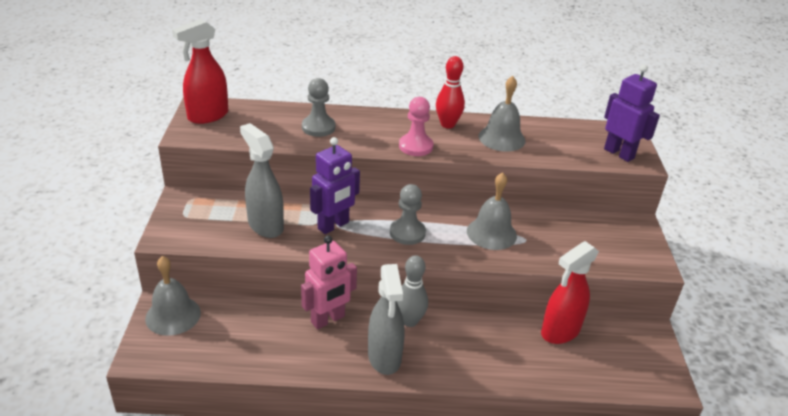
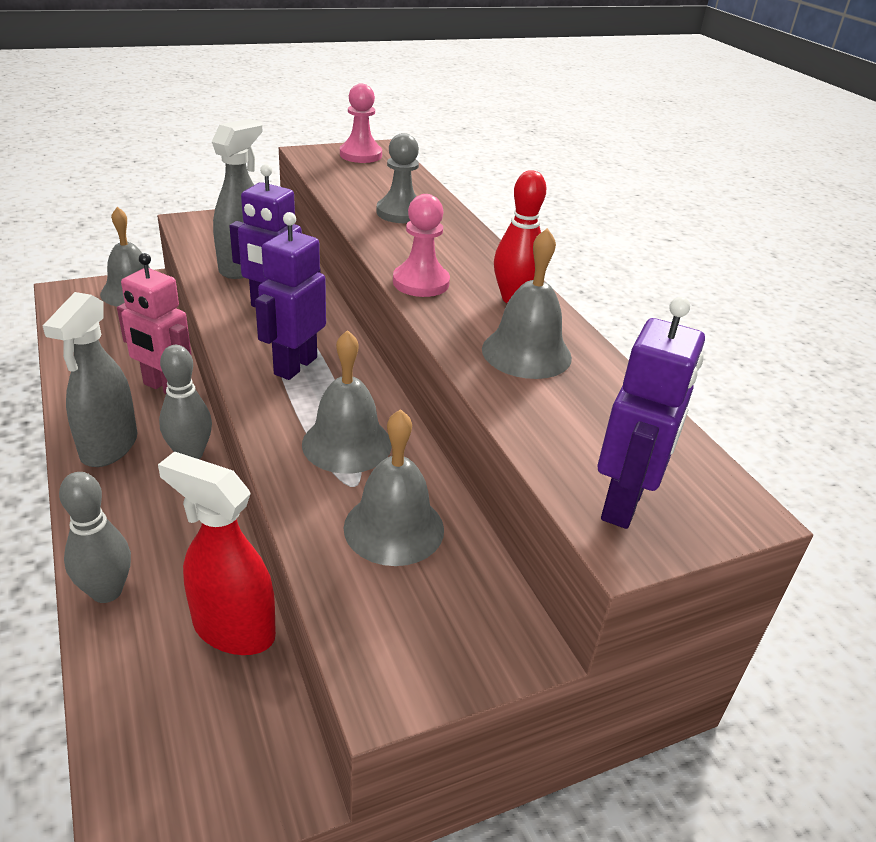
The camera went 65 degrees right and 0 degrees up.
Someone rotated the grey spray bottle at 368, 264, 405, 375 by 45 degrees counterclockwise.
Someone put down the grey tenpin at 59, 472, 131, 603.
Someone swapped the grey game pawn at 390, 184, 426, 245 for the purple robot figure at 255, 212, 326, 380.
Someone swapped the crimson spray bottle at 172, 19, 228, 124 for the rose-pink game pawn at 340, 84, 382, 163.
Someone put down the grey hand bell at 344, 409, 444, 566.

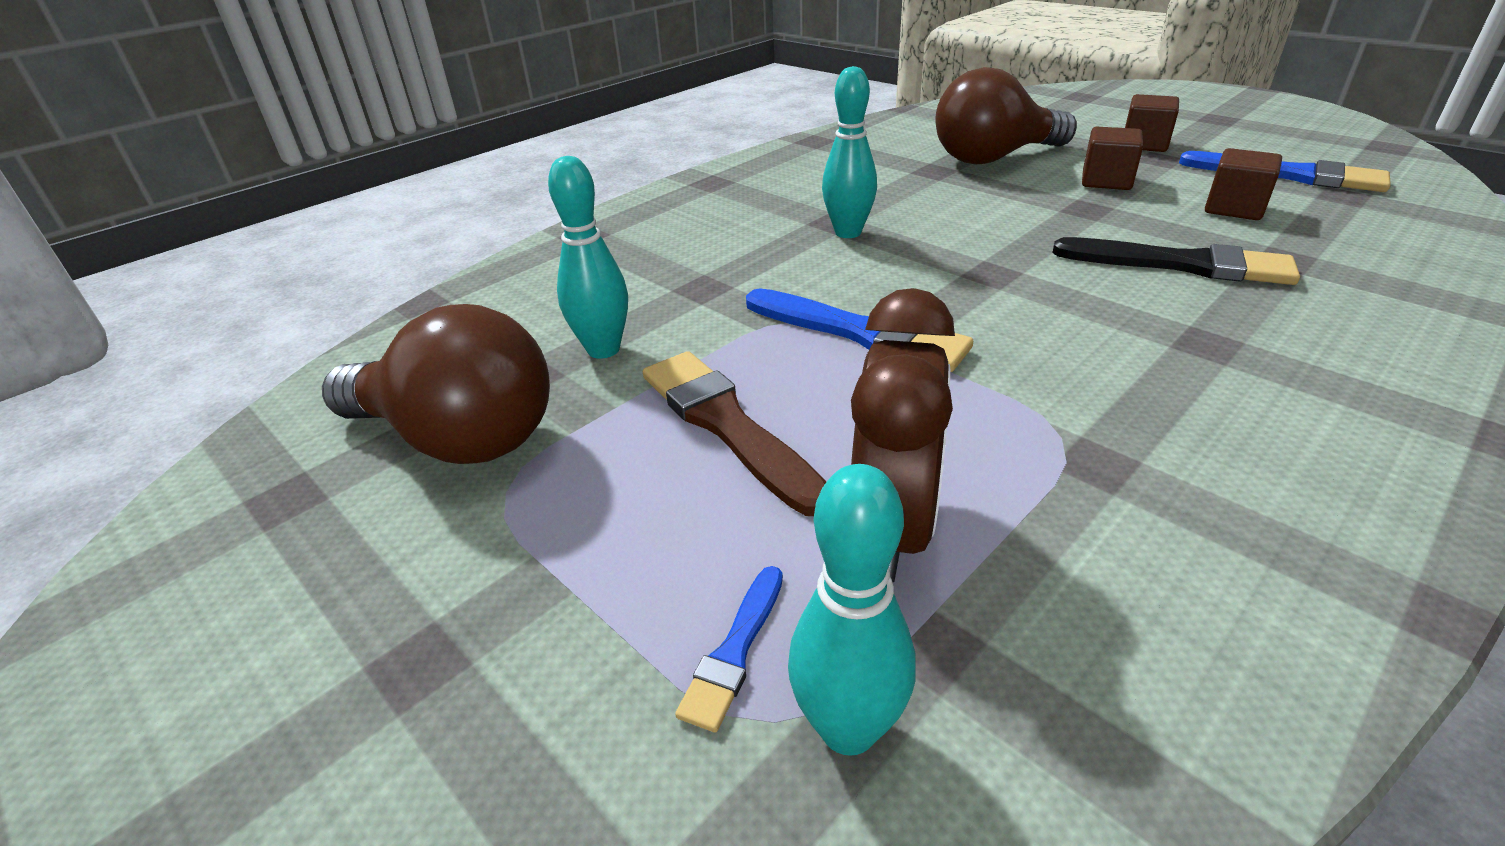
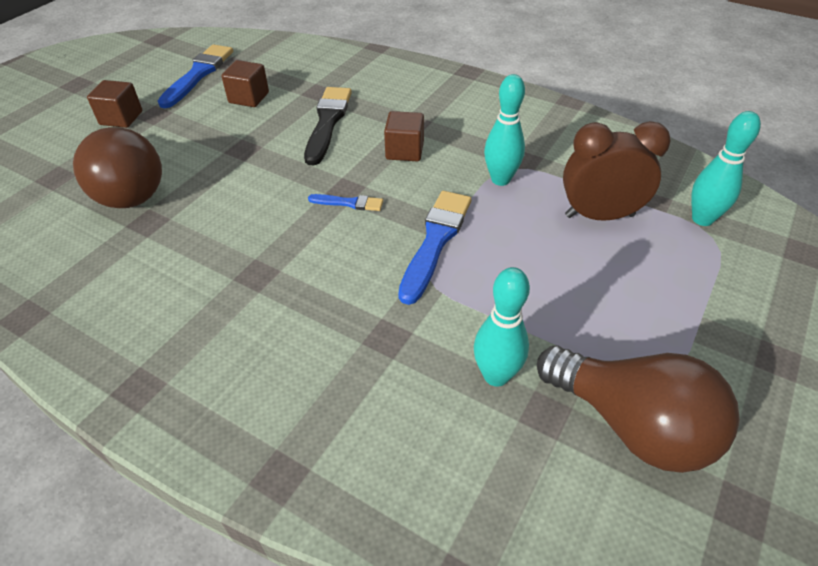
The camera went 105 degrees left and 10 degrees up.
Someone carried the royal blue brush from 675, 566, 783, 733 to 308, 194, 383, 211.
Someone carried the dark brown block from 1082, 127, 1143, 190 to 384, 111, 424, 161.
Someone carried the turquoise tenpin from 822, 66, 877, 238 to 484, 74, 525, 186.
Someone rotated the dark brown bulb at 322, 304, 550, 464 by 120 degrees clockwise.
Someone took away the dark brown brush at 643, 351, 826, 516.

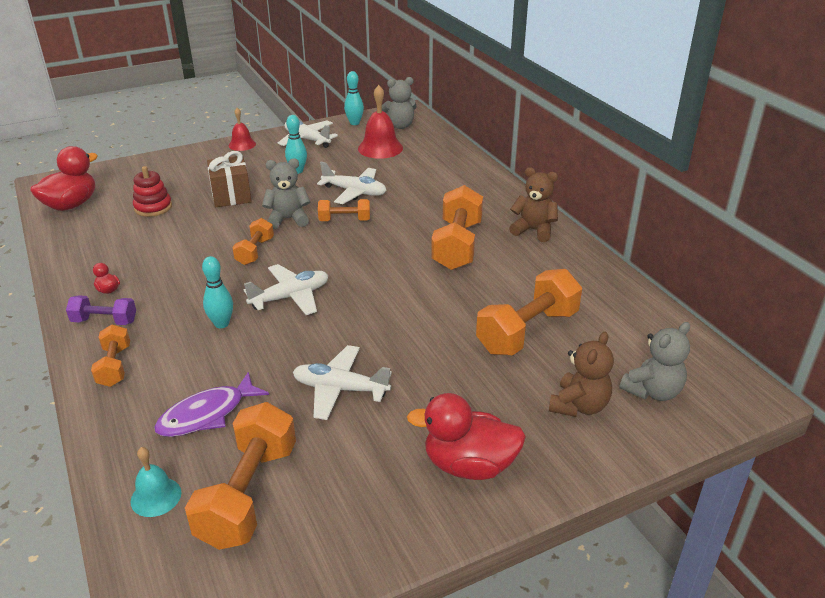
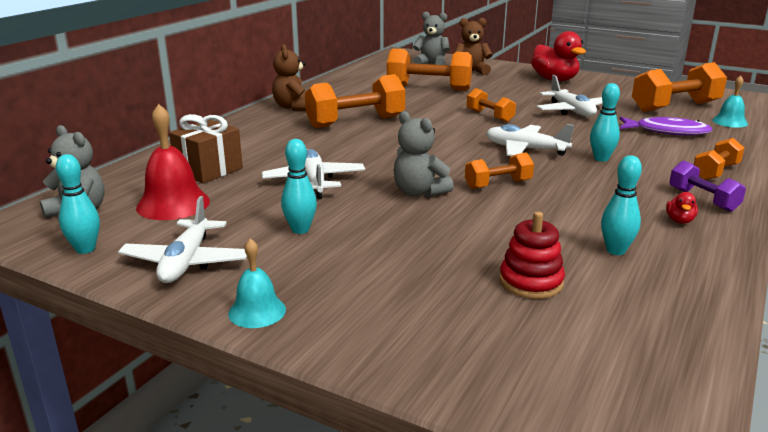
The camera went 125 degrees left and 10 degrees down.
Someone carried the dark brown gift from 207, 151, 252, 207 to 169, 114, 243, 183.
Someone repainted the crimson hand bell at 229, 108, 256, 151, which became the turquoise hand bell at 228, 238, 286, 328.
Someone carried the bright orange dumbbell from 318, 199, 370, 221 to 467, 88, 516, 122.
Someone put down the turquoise tenpin at 601, 155, 642, 255.
Someone took away the crimson duck at 30, 146, 98, 211.

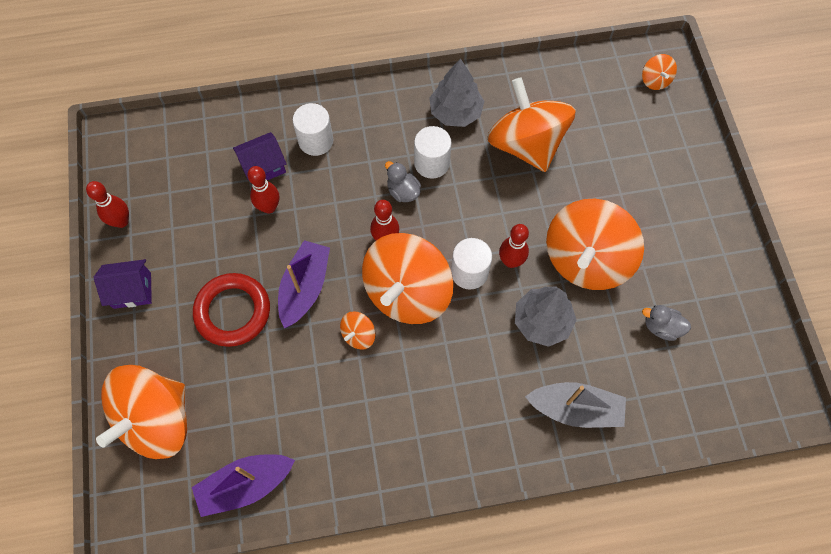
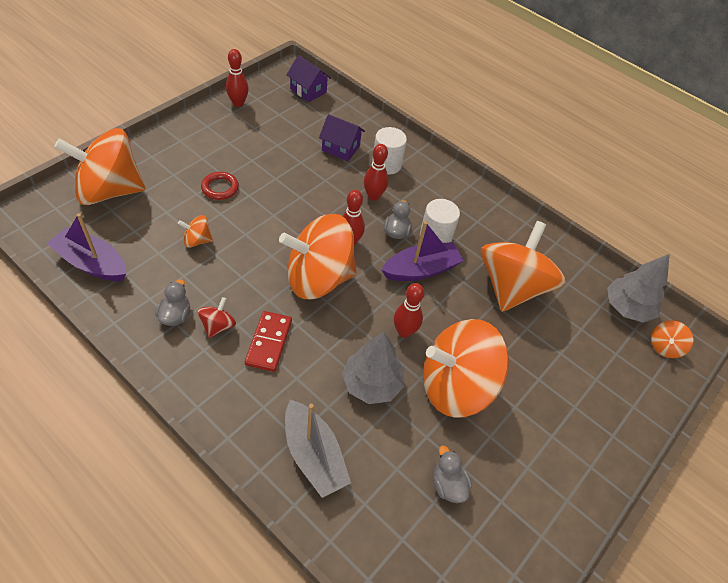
The camera went 45 degrees right and 15 degrees down.
Someone put down the grey duck at 155, 279, 190, 326.
Someone carried the bright orange whirligig from 340, 312, 376, 350 to 178, 215, 213, 248.
Someone put down the crimson whirligig at 197, 297, 236, 338.
Someone scaled the crimson hoop at 193, 273, 270, 347 by 0.57.
Someone put down the crimson domino tile at 245, 311, 292, 372.
Someone carried the purple toy house from 94, 259, 152, 309 to 286, 55, 331, 102.
Someone carried the crimson tenpin from 247, 166, 279, 214 to 364, 144, 388, 201.
Someone carried the purple sailboat from 278, 240, 330, 328 to 381, 221, 464, 281.
Someone carried the grey tree from 429, 58, 484, 127 to 607, 254, 670, 323.
Someone took away the white solid cylinder at 451, 238, 492, 290.

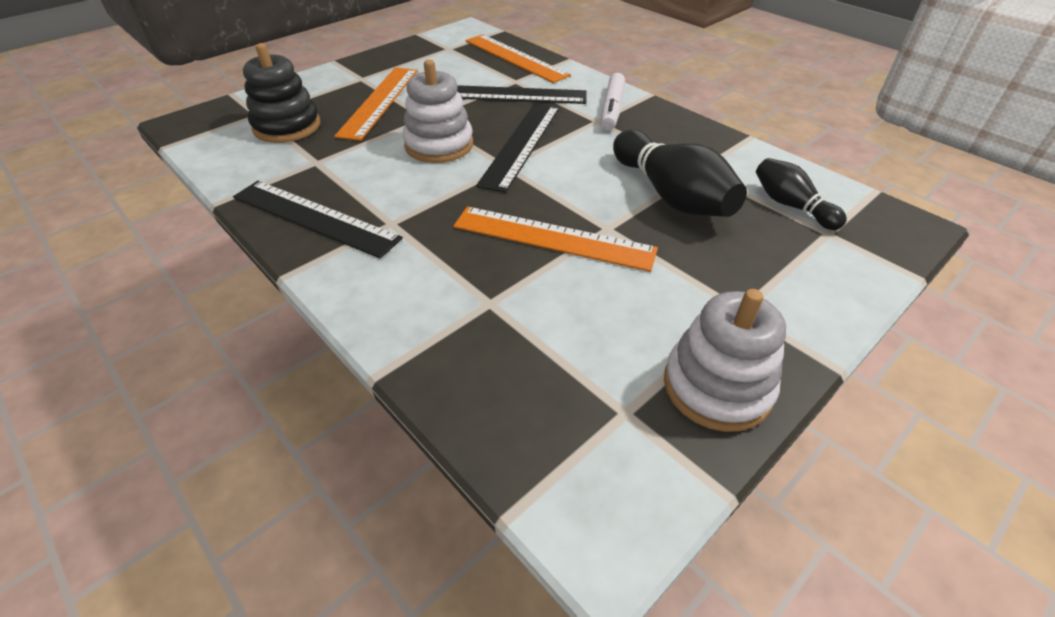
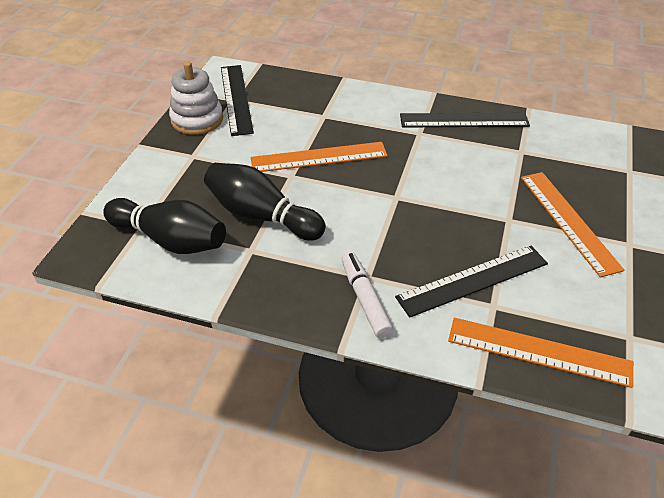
The camera went 150 degrees right and 0 degrees up.
Someone scaled the jet-black tenpin at 756, 158, 847, 230 by 1.70.
Someone carried the jet-black ruler from 476, 103, 559, 193 to 221, 65, 254, 136.
Someone took away the jet-black stacking rings at 243, 43, 320, 143.
Someone took away the white stacking rings at 403, 60, 473, 163.

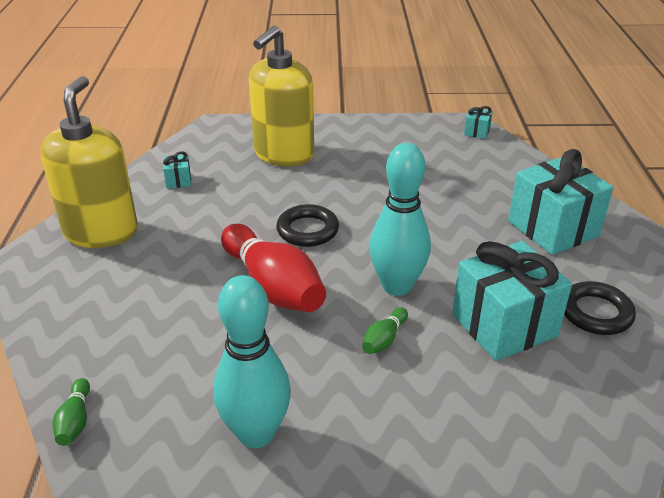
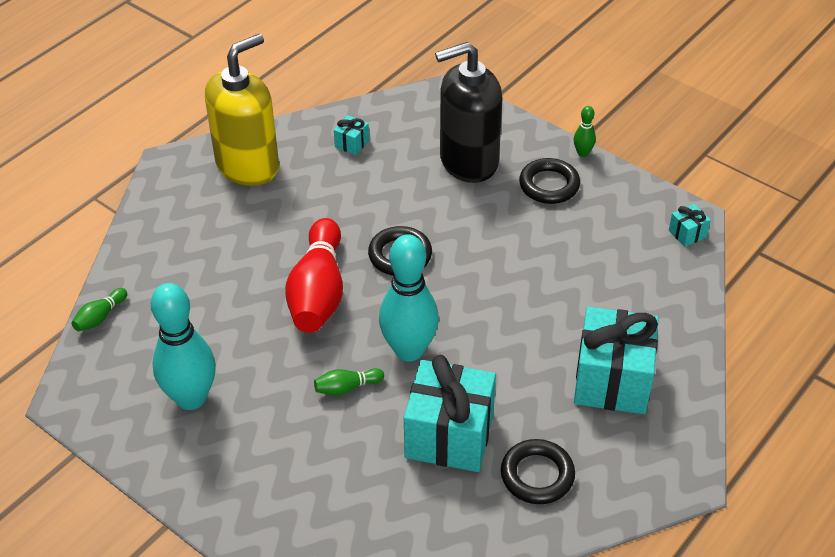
The camera went 40 degrees right and 10 degrees up.
Someone repainted the yellow soap pump at 249, 26, 314, 167, which became the jet-black soap pump at 435, 42, 503, 183.
Someone put down the jet-black hoop at 519, 158, 580, 204.
Someone put down the green tenpin at 574, 106, 596, 157.

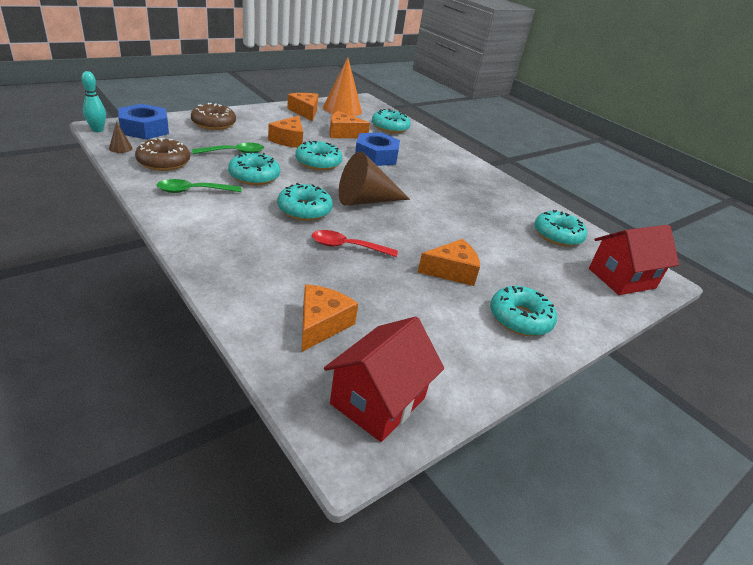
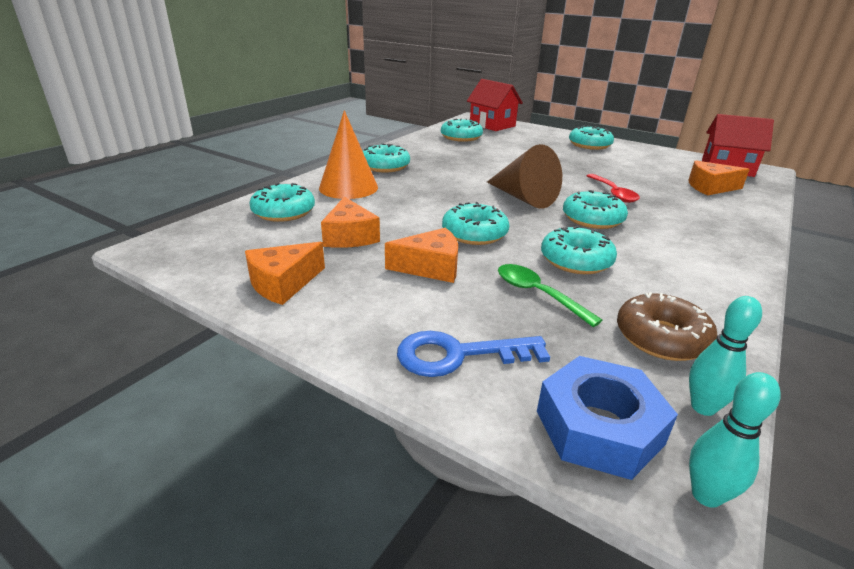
The camera went 105 degrees left and 5 degrees down.
Someone carried the bright orange cone shape from 323, 57, 362, 116 to 319, 110, 378, 199.
Someone put down the turquoise doughnut at 363, 143, 410, 173.
Someone swapped the dark brown doughnut at 191, 103, 236, 130 for the royal blue door key at 397, 331, 550, 377.
Someone swapped the dark brown cone shape at 109, 121, 133, 153 for the turquoise tenpin at 689, 296, 762, 416.
Someone took away the green spoon at 157, 179, 242, 193.
Someone took away the royal blue nut at 355, 132, 400, 166.
Someone took away the bright orange cheese at 418, 239, 480, 286.

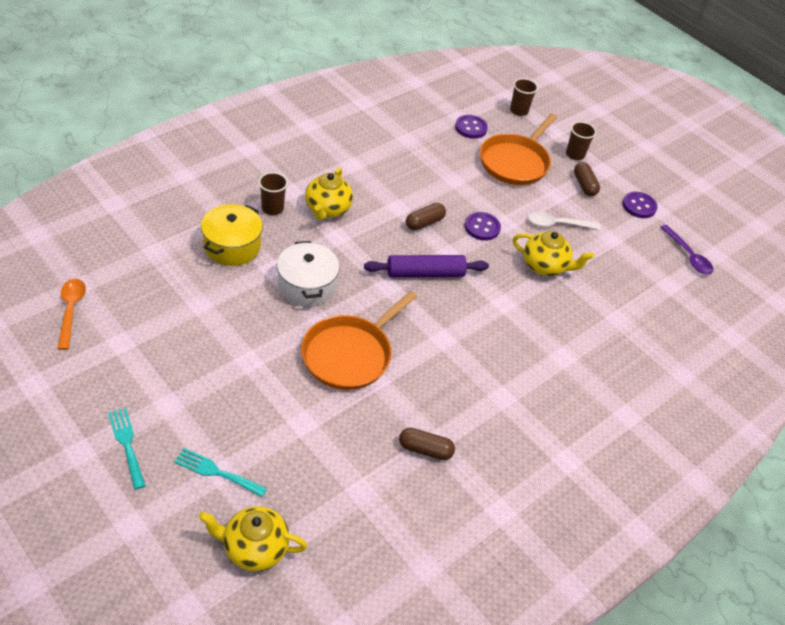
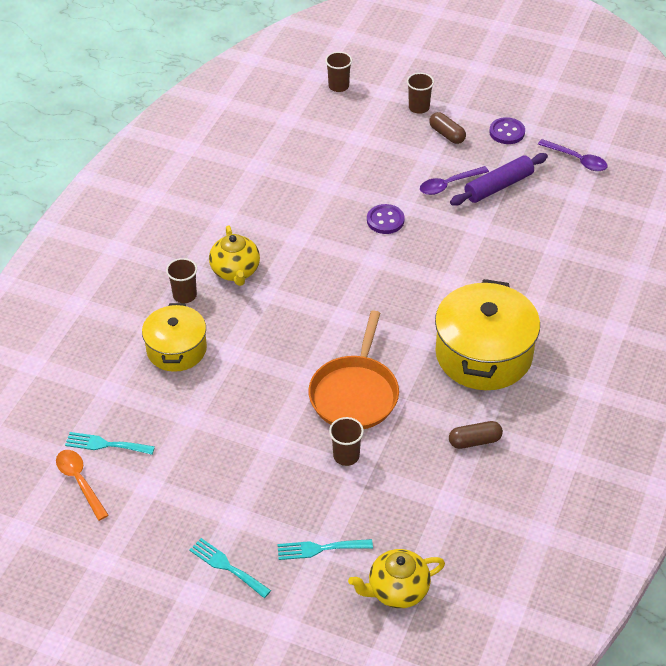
The camera went 20 degrees left and 0 degrees up.
Someone put down the turquoise table fork at 65, 432, 155, 455.
Someone put down the dark brown tumbler at 329, 417, 364, 466.
Someone repainted the white spoon at 528, 212, 601, 230, which became the purple spoon at 420, 166, 489, 195.
Someone put down the yellow cooking pot at 435, 279, 540, 390.
Someone carried the purple dough roller from 364, 255, 489, 277 to 450, 153, 548, 206.
Someone took away the white cooking pot at 277, 241, 340, 306.
Someone took away the dark brown pill at 406, 203, 446, 230.
Someone took away the purple button at 455, 115, 488, 139.
Someone took away the bright orange skillet at 480, 113, 557, 185.
Someone took away the yellow china teapot at 513, 231, 594, 276.

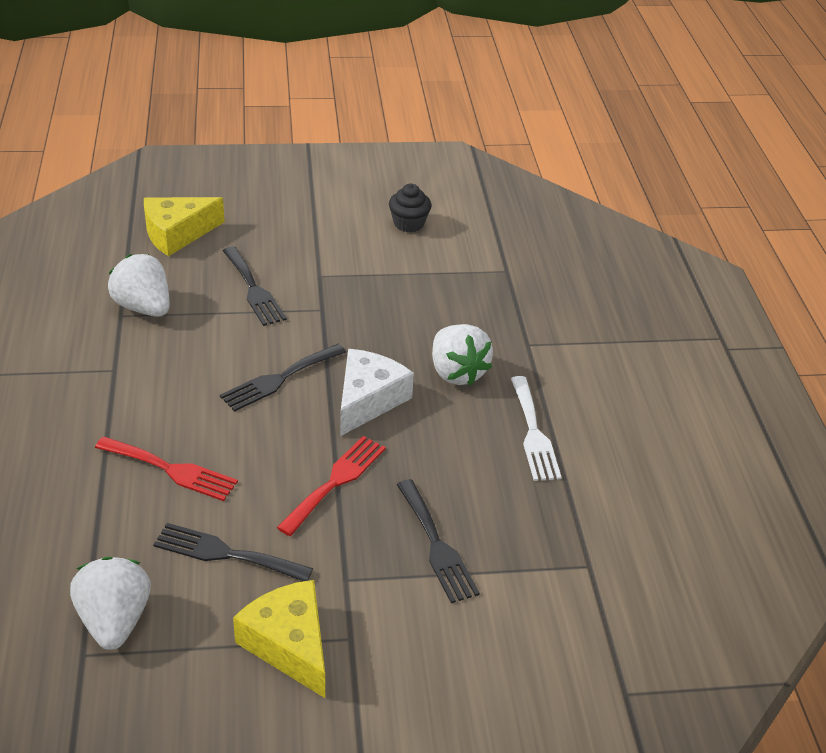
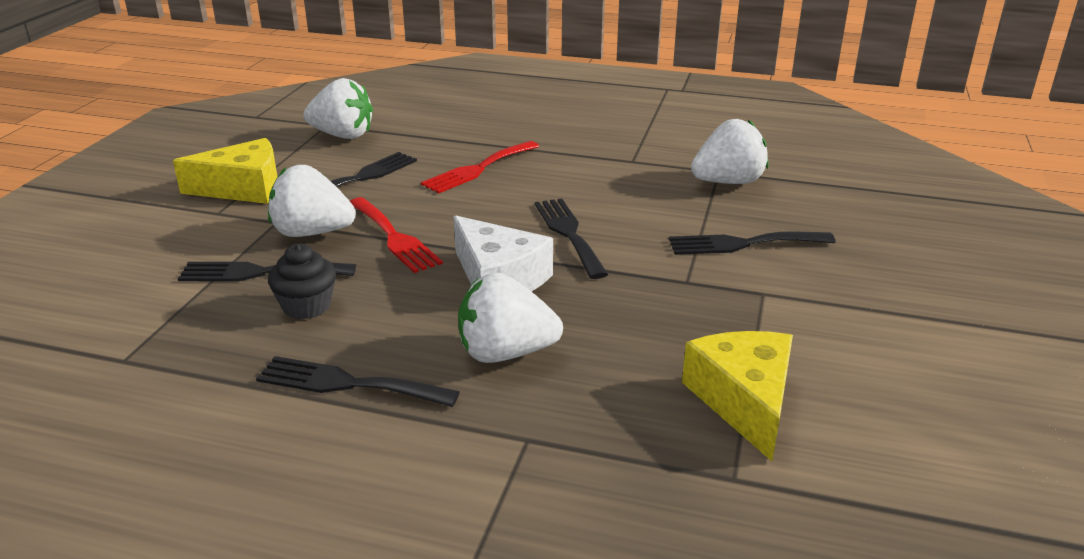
The camera went 115 degrees right and 10 degrees down.
Someone repainted the white table fork at 511, 376, 562, 481, which became the jet-black table fork at 256, 356, 460, 407.
Someone put down the white strawberry at 268, 165, 356, 237.
Someone carried the jet-black cupcake from 389, 184, 432, 232 to 268, 244, 336, 320.
Someone carried the yellow cheese from 144, 197, 225, 256 to 682, 331, 793, 461.

